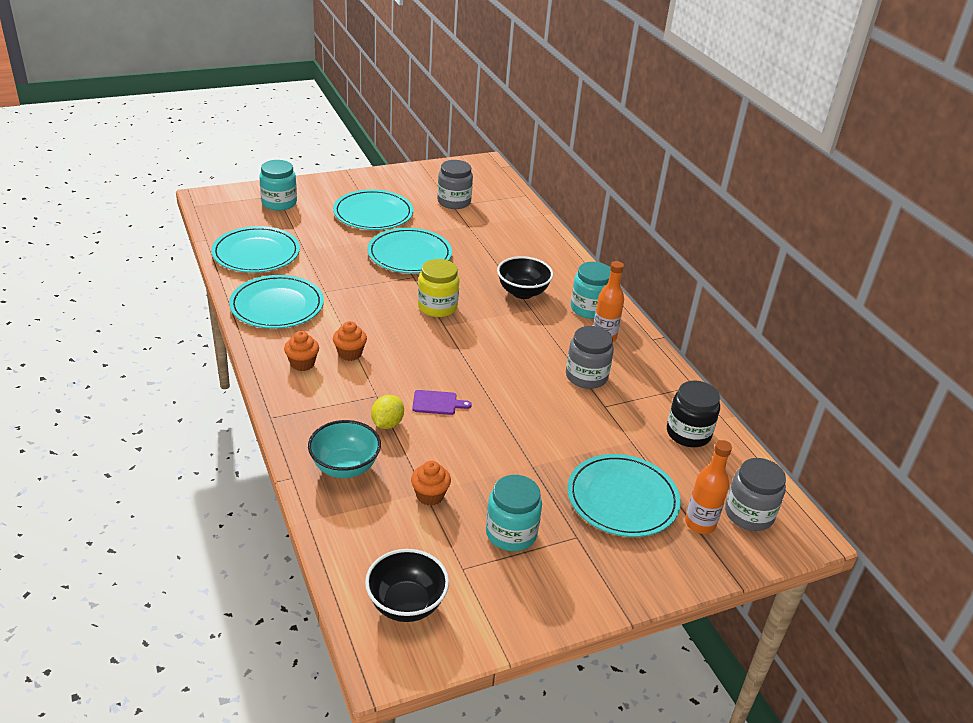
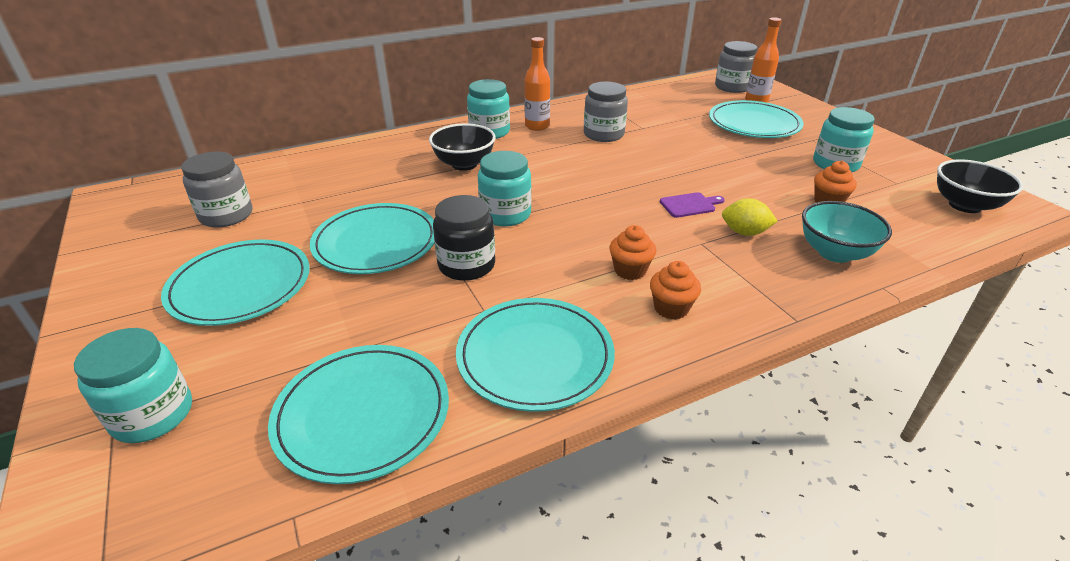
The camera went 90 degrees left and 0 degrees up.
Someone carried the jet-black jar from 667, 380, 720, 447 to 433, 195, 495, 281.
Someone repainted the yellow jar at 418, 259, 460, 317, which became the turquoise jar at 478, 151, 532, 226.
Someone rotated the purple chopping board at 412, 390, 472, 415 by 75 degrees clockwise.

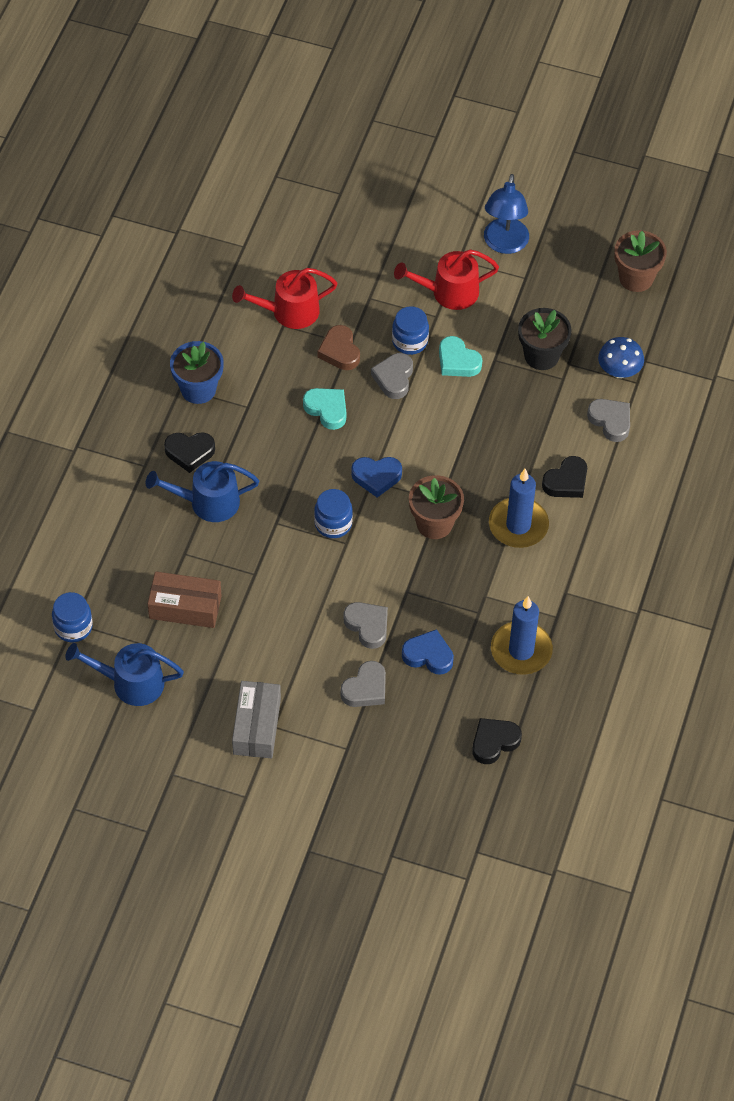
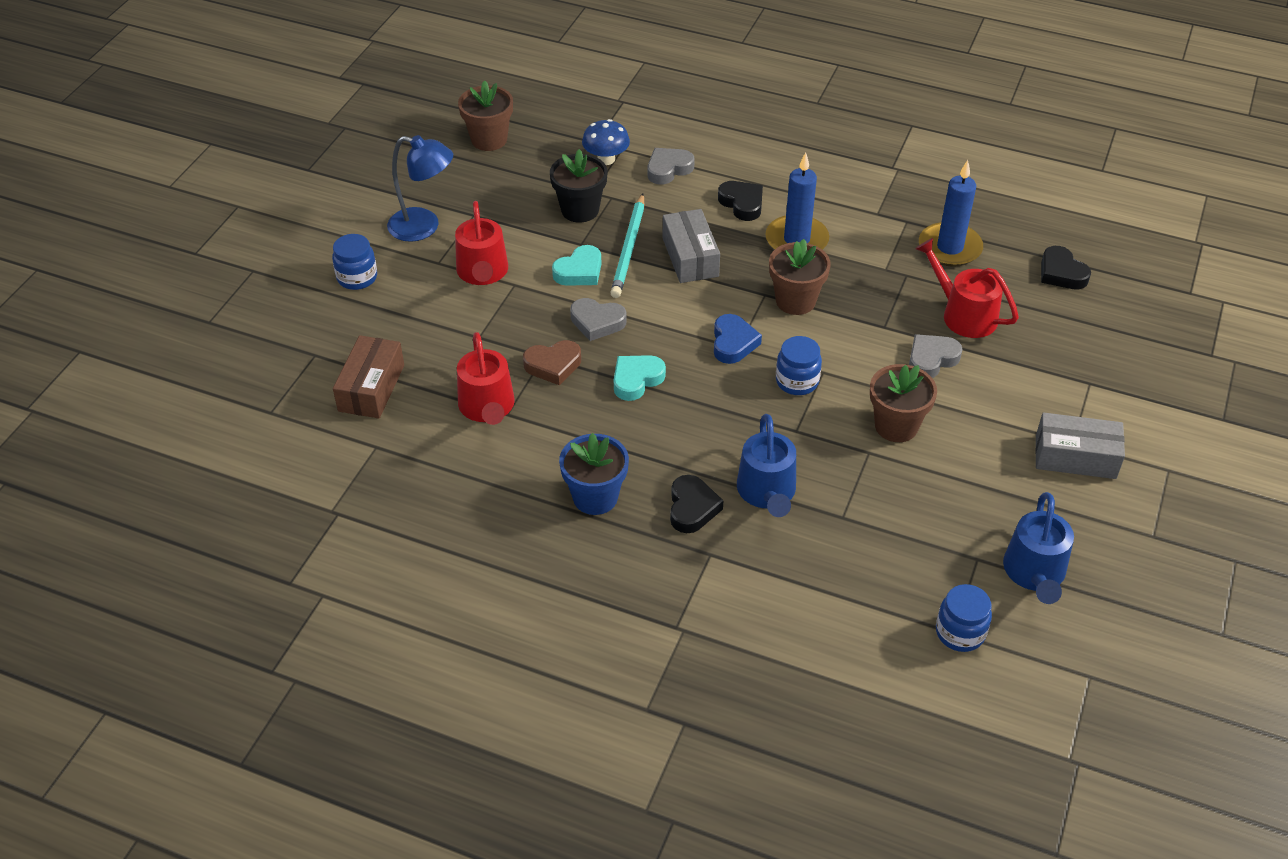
The camera went 85 degrees left and 10 degrees down.
Someone carried the royal blue jar from 392, 306, 429, 355 to 332, 234, 377, 290.
Someone carried the dark brown parcel from 148, 572, 221, 628 to 333, 335, 404, 419.
Someone put down the turquoise wooden pencil at 610, 194, 645, 298.
Someone put down the grey parcel at 663, 209, 720, 283.
Someone put down the dark brown flower pot at 870, 364, 937, 442.
Someone swapped the royal blue love heart at 402, 629, 454, 675 for the crimson watering pot at 915, 238, 1019, 338.
Someone took away the grey love heart at 340, 661, 386, 707.

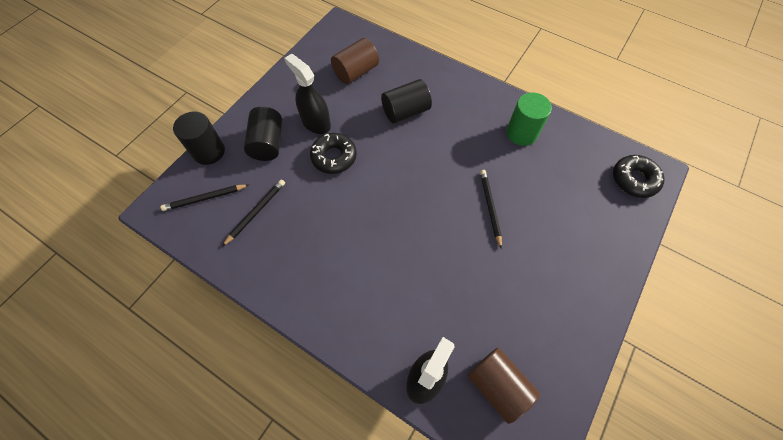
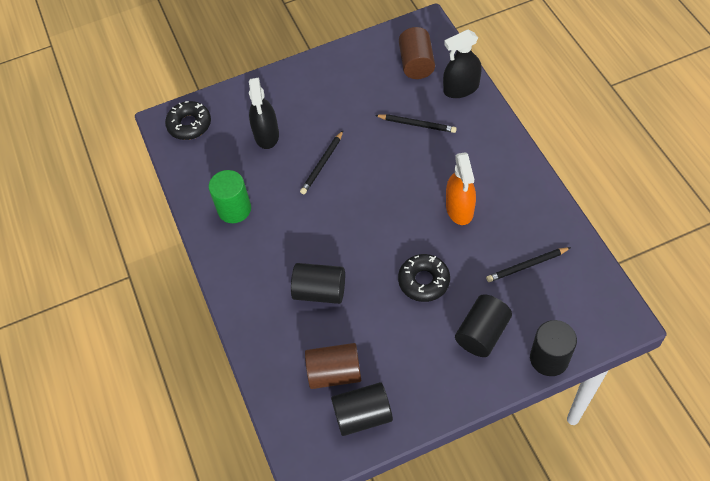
The camera went 140 degrees left and 5 degrees down.
Someone carried the jet-black spray bottle from 284, 54, 331, 134 to 249, 78, 279, 149.
Someone put down the jet-black solid cylinder at 331, 382, 393, 436.
Someone carried the jet-black wooden pencil from 160, 184, 249, 211 to 375, 114, 457, 133.
Someone put down the bright orange spray bottle at 446, 152, 476, 225.

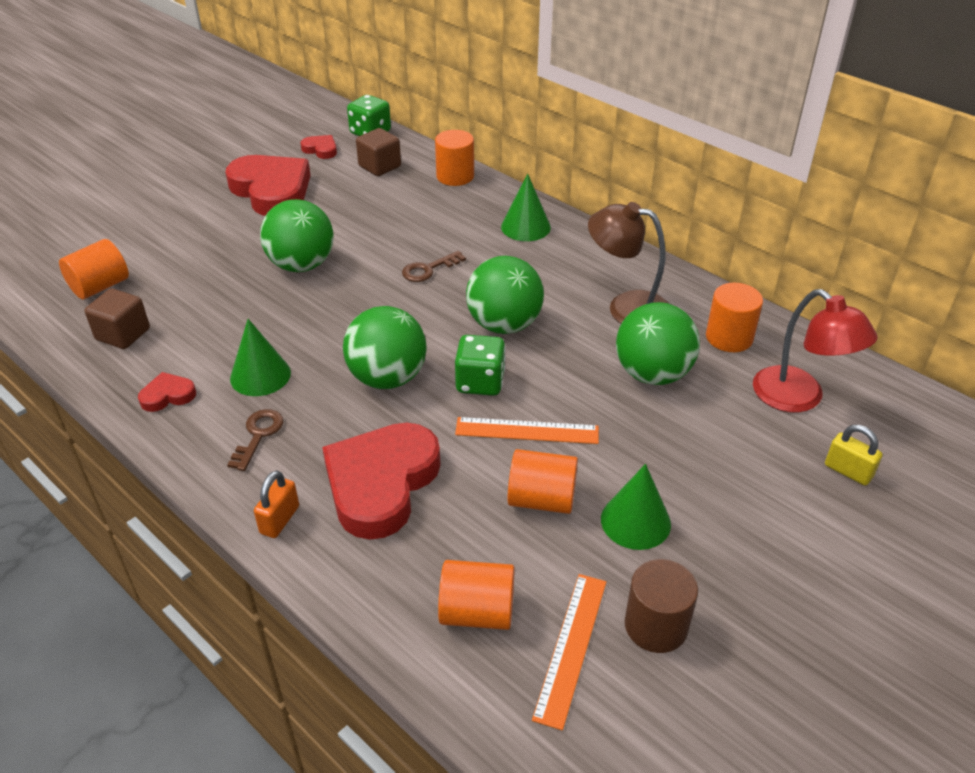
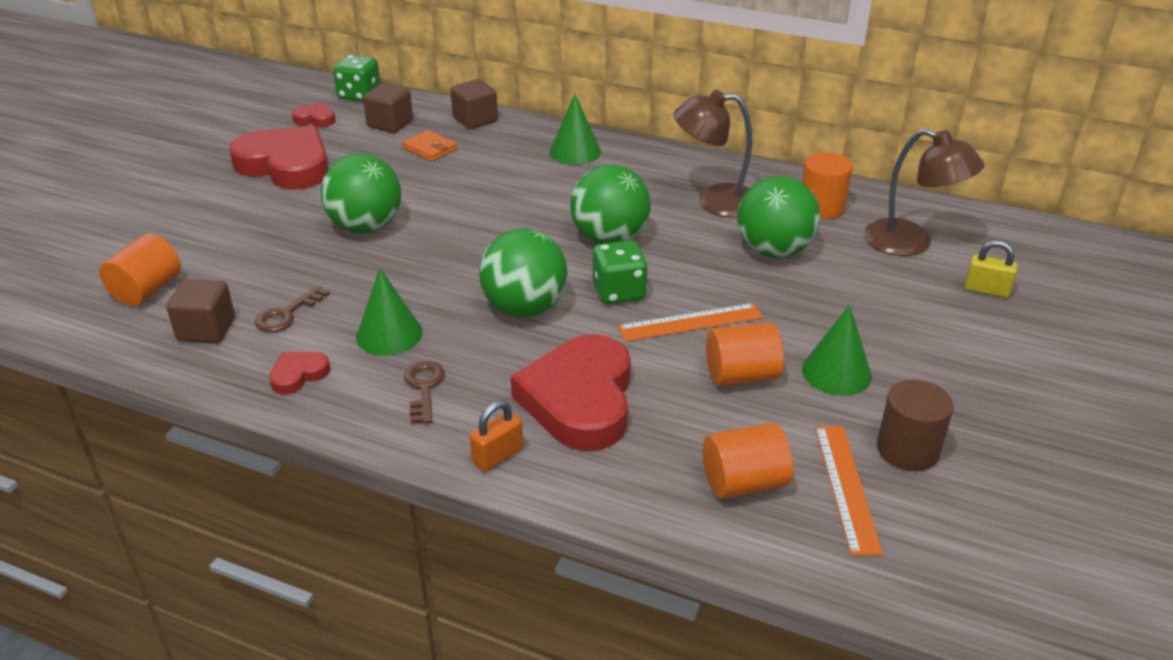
The camera went 20 degrees left and 5 degrees down.
Someone carried the dark brown door key from 402, 251, 466, 282 to 255, 285, 330, 332.
Someone put down the bright orange wallet at 402, 130, 457, 161.
Someone swapped the bright orange solid cylinder at 435, 130, 474, 186 for the dark brown block at 450, 79, 498, 129.
Someone rotated the bright orange lock at 254, 470, 299, 538 by 45 degrees clockwise.
Someone repainted the crimson reading lamp at 753, 289, 878, 413, which became the dark brown reading lamp at 864, 128, 984, 256.

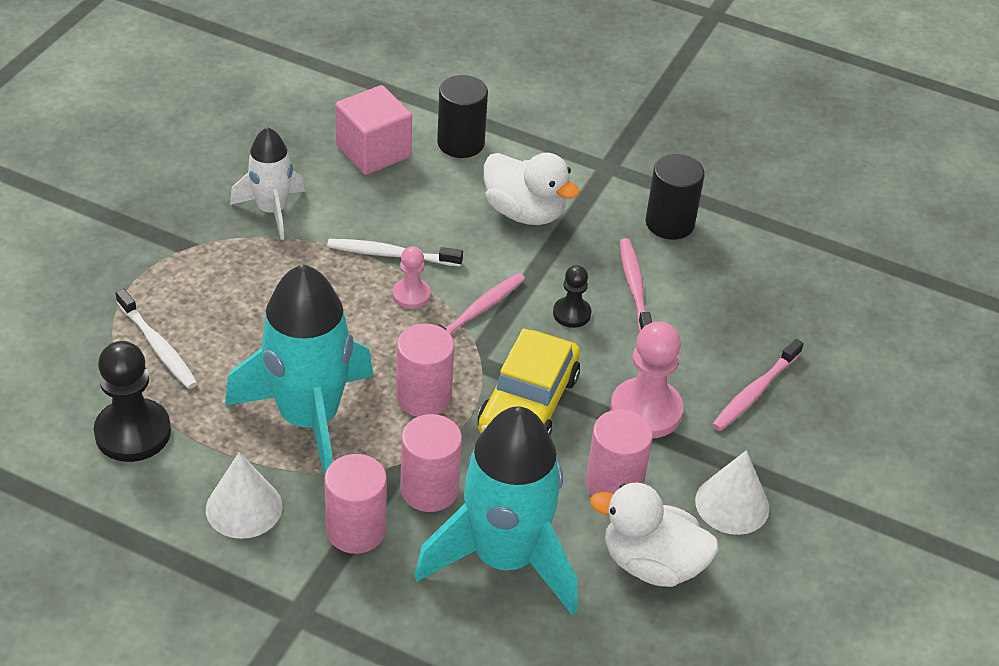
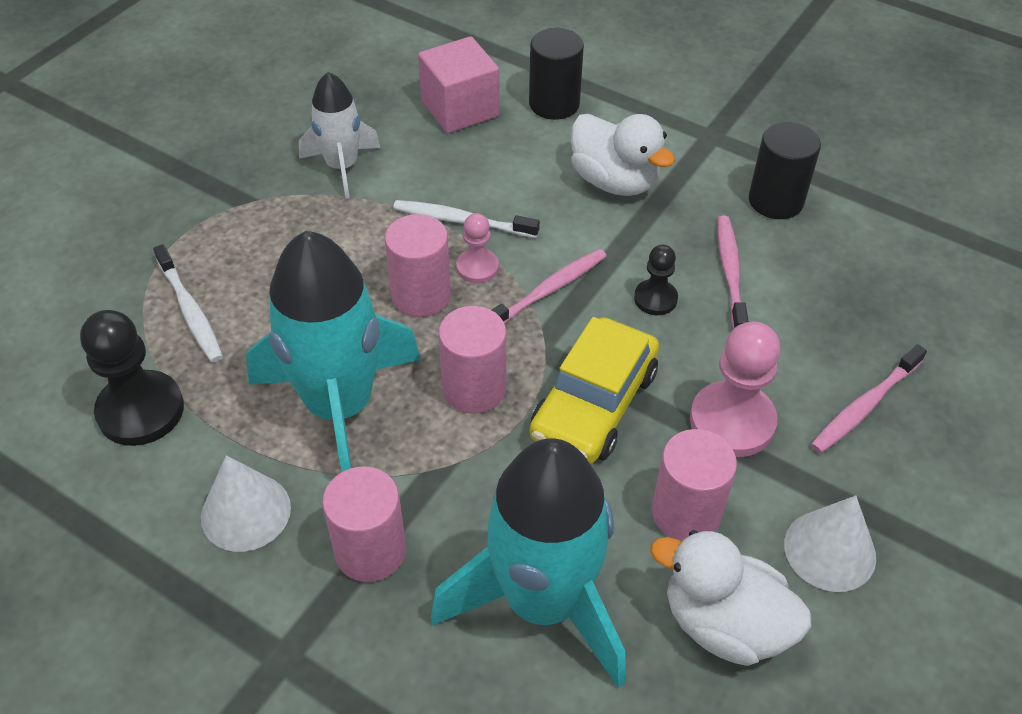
The camera went 10 degrees right and 5 degrees up.
Someone carried the rose-pink solid cylinder from 400, 414, 462, 512 to 385, 214, 451, 317.

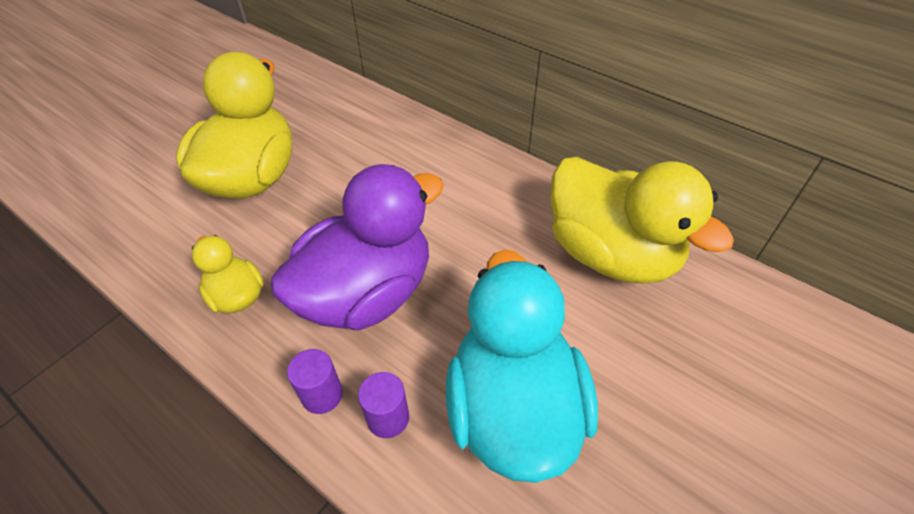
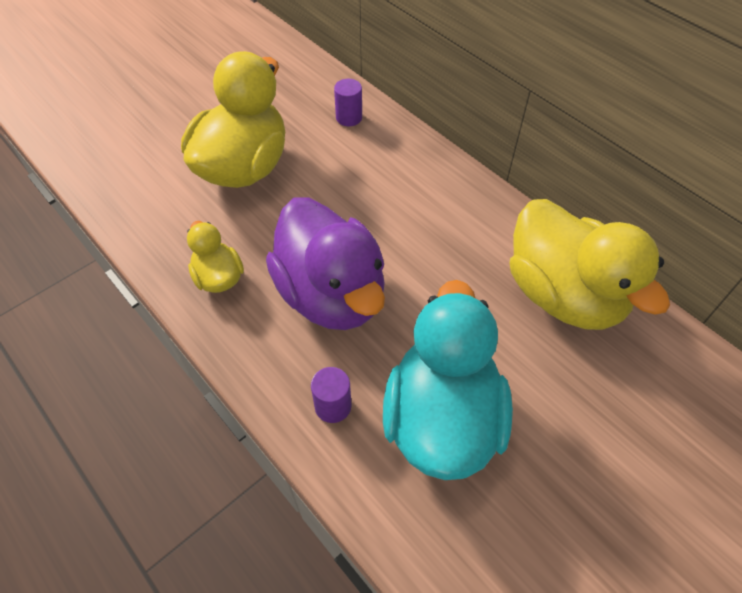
The camera went 10 degrees right and 5 degrees up.
Someone rotated the purple duck at 270, 164, 444, 330 by 90 degrees clockwise.
Someone carried the purple solid cylinder from 287, 349, 343, 414 to 334, 79, 362, 126.

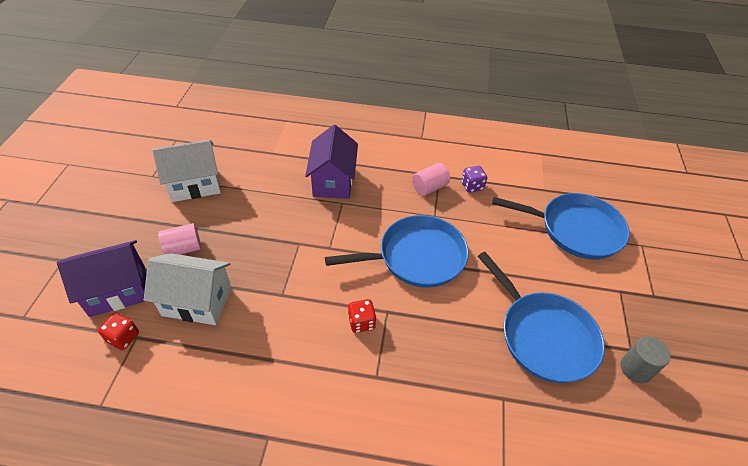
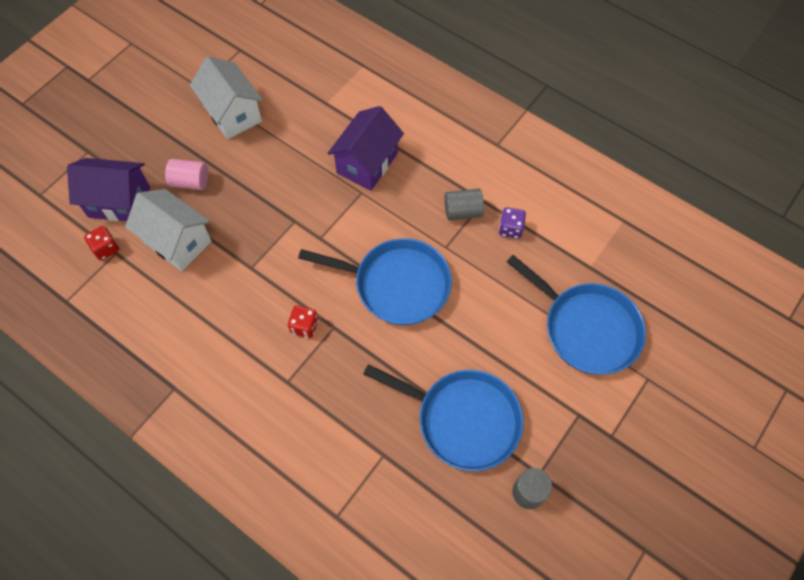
The camera went 30 degrees right and 15 degrees up.
Someone rotated the white toy house at 152, 140, 221, 202 by 45 degrees clockwise.
Someone rotated the royal blue skillet at 478, 252, 605, 383 by 60 degrees counterclockwise.
Someone repainted the rose-pink solid cylinder at 412, 163, 450, 196, which became the grey solid cylinder at 444, 189, 484, 220.

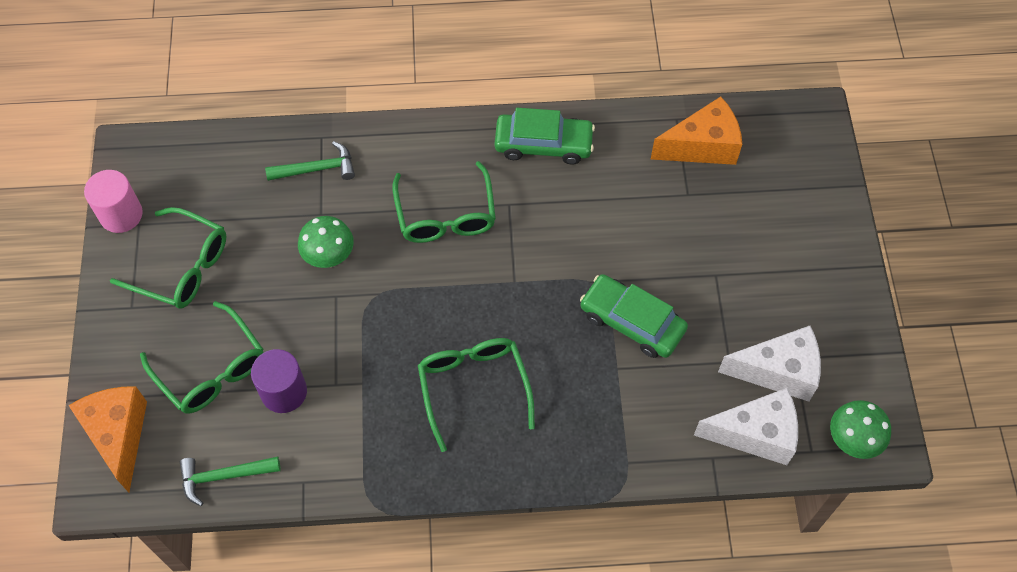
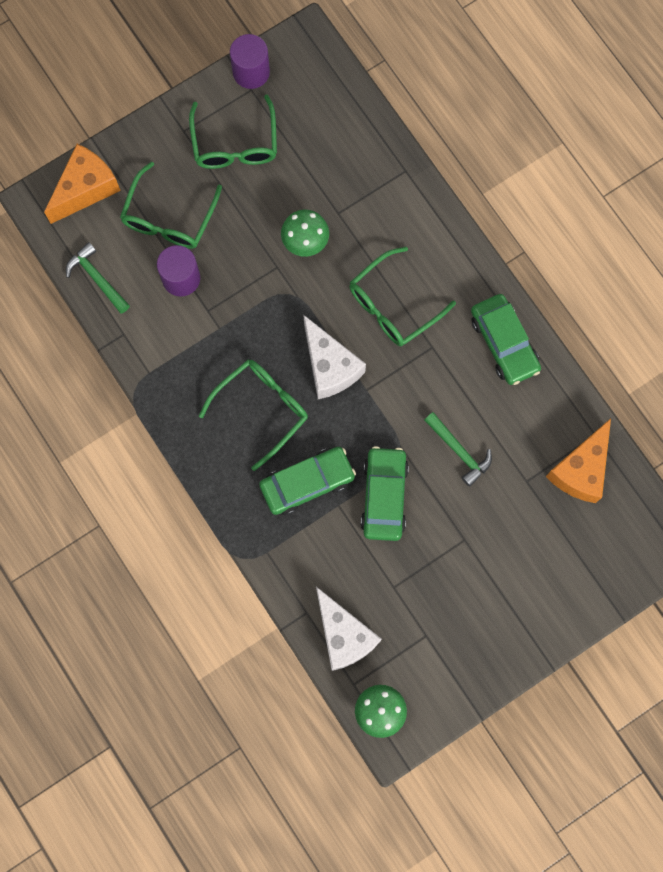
The camera went 60 degrees right and 15 degrees up.
Someone repainted the rose-pink solid cylinder at 84, 170, 143, 233, which became the purple solid cylinder at 230, 34, 270, 89.
Someone put down the green car at 259, 447, 356, 515.
Someone carried the white cheese from 718, 326, 821, 402 to 303, 315, 366, 399.
Someone carried the green hammer from 265, 141, 355, 181 to 424, 412, 492, 487.
Someone rotated the bright orange cheese at 651, 97, 742, 165 by 75 degrees clockwise.

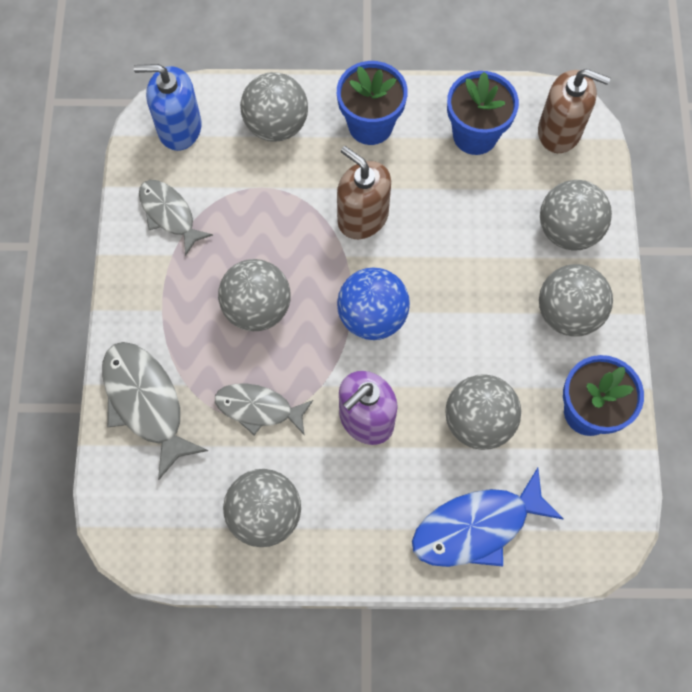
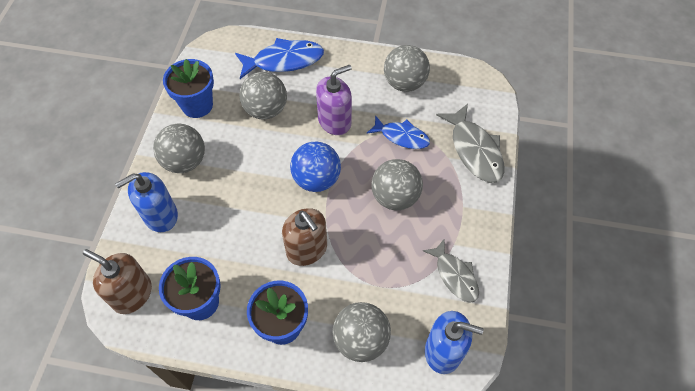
The camera went 170 degrees left and 10 degrees down.
Someone swapped the grey play ball at 540, 180, 612, 250 for the royal blue soap pump at 115, 172, 178, 232.
Someone repainted the grey toy fish at 215, 383, 313, 435, which became the royal blue toy fish at 366, 115, 430, 149.

